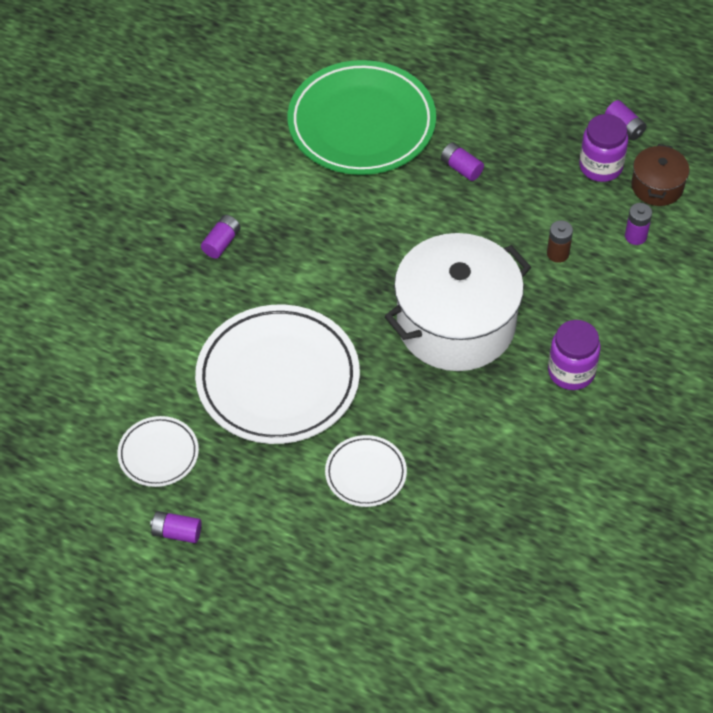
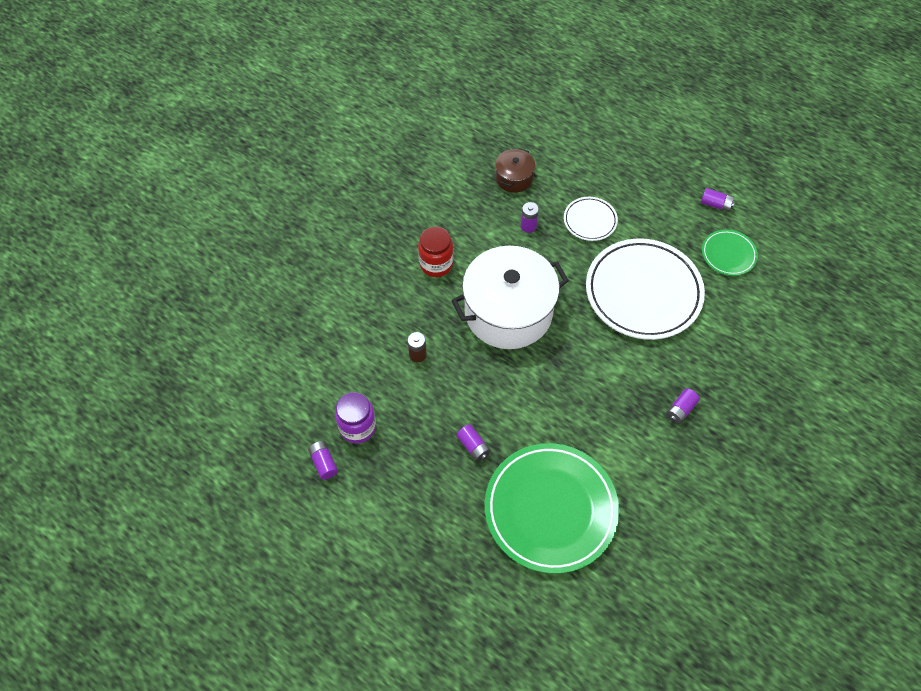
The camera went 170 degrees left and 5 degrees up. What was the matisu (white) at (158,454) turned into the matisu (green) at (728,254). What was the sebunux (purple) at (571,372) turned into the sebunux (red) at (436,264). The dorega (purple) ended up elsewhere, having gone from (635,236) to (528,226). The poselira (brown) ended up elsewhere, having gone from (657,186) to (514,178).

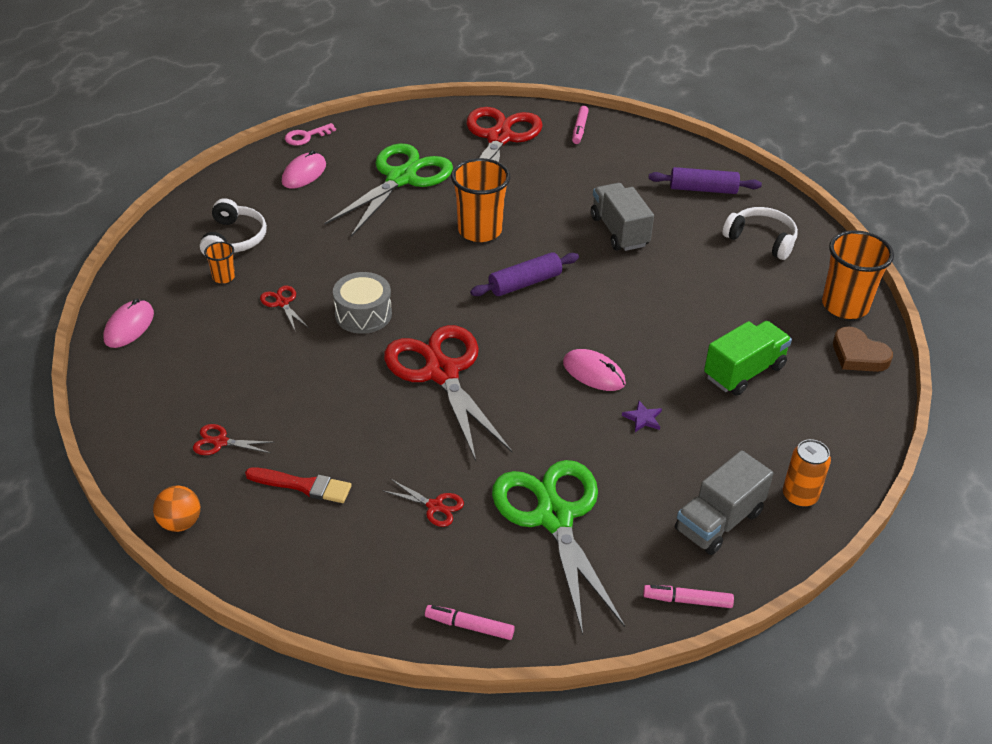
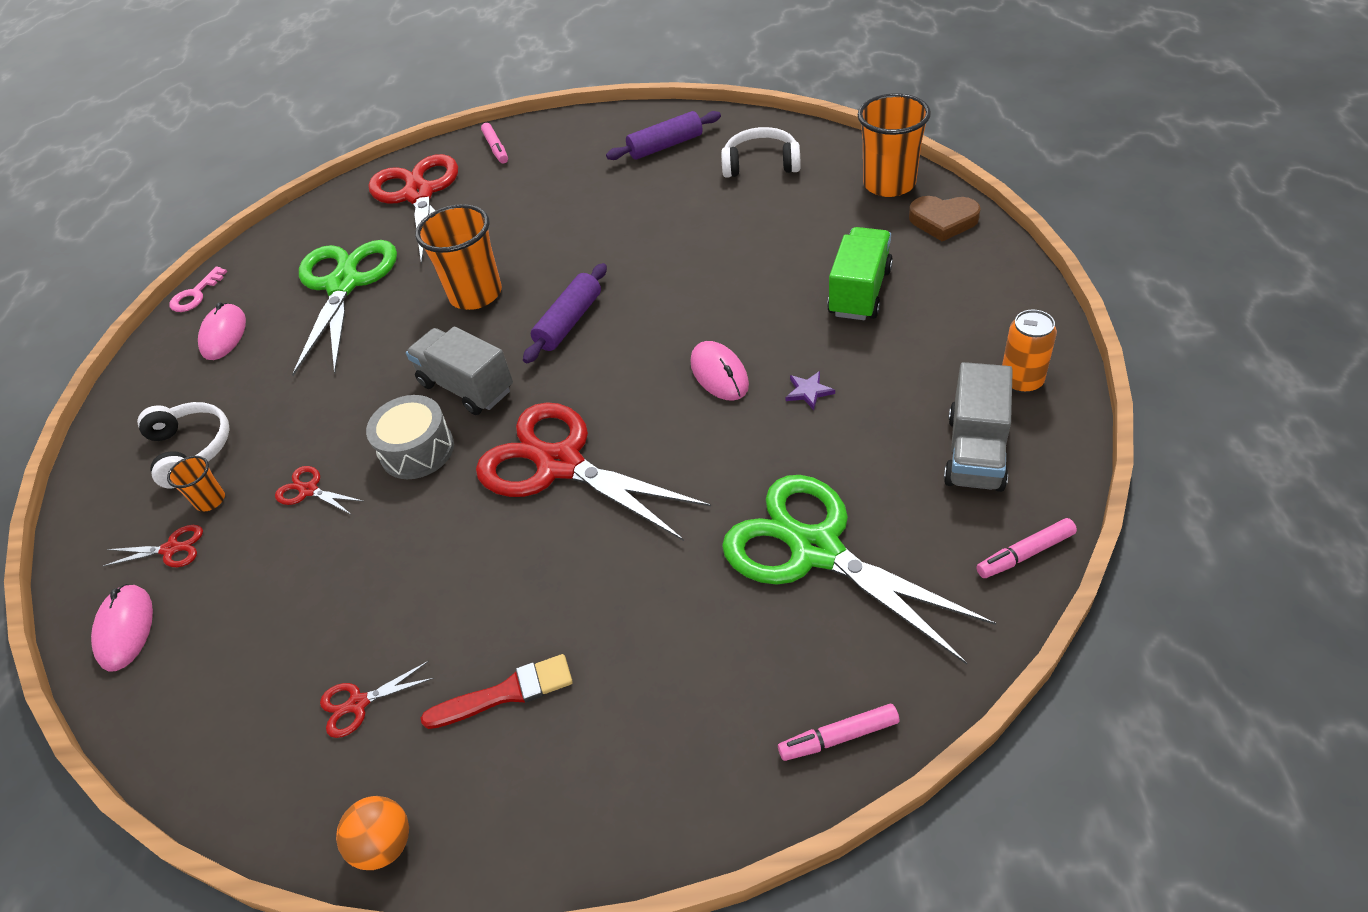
The camera went 25 degrees left and 5 degrees up. The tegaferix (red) ended up elsewhere, having gone from (435,506) to (171,549). The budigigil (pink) at (594,373) ended up facing another way, 60 degrees clockwise from before. The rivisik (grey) ended up elsewhere, having gone from (619,231) to (466,387).

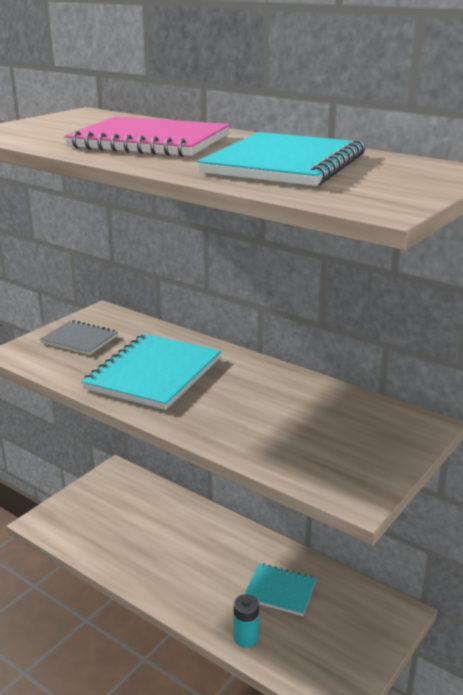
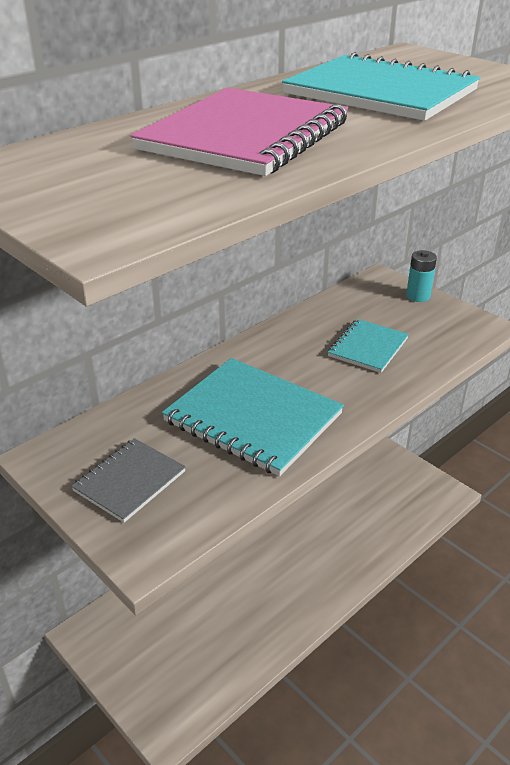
The camera went 80 degrees left and 10 degrees up. The dorega (turquoise) ended up elsewhere, having gone from (245,638) to (418,296). The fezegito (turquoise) ended up elsewhere, having gone from (280,591) to (368,347).

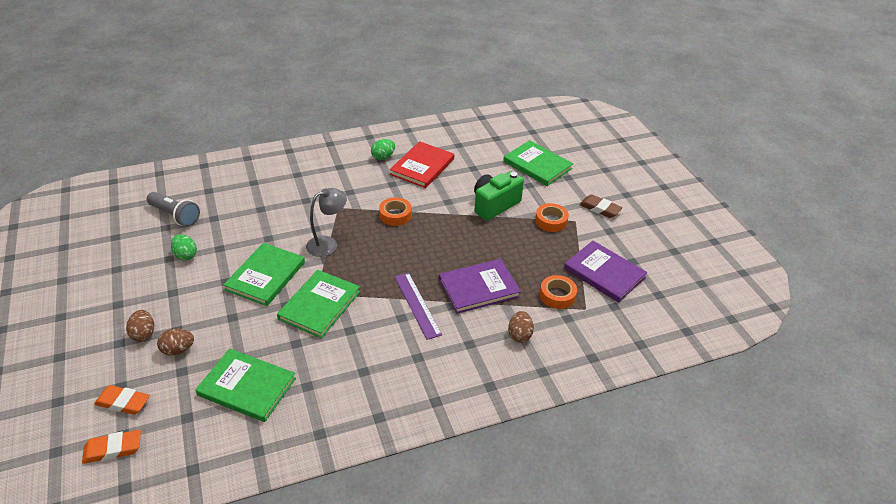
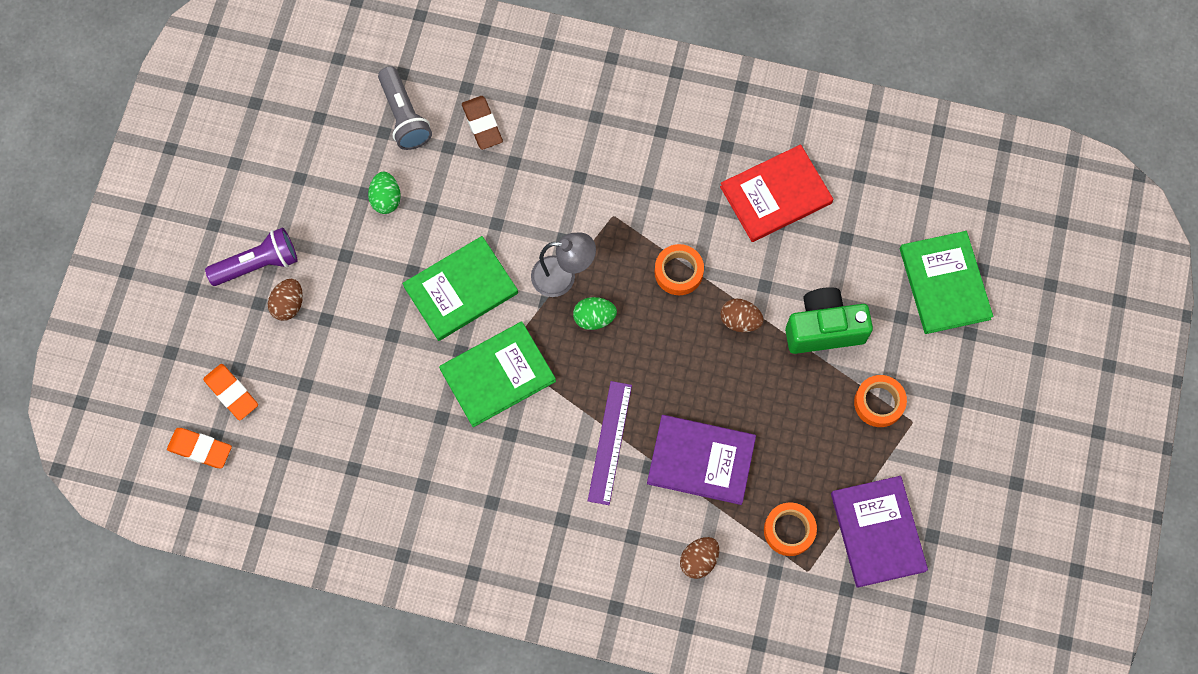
The camera went 35 degrees right and 30 degrees up. The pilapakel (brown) ended up elsewhere, having gone from (178,350) to (740,321). The second view lost the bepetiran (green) at (247,387). The pilapakel (green) ended up elsewhere, having gone from (383,157) to (594,318). The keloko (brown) ended up elsewhere, having gone from (600,209) to (482,124). The second view gained the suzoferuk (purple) at (258,264).

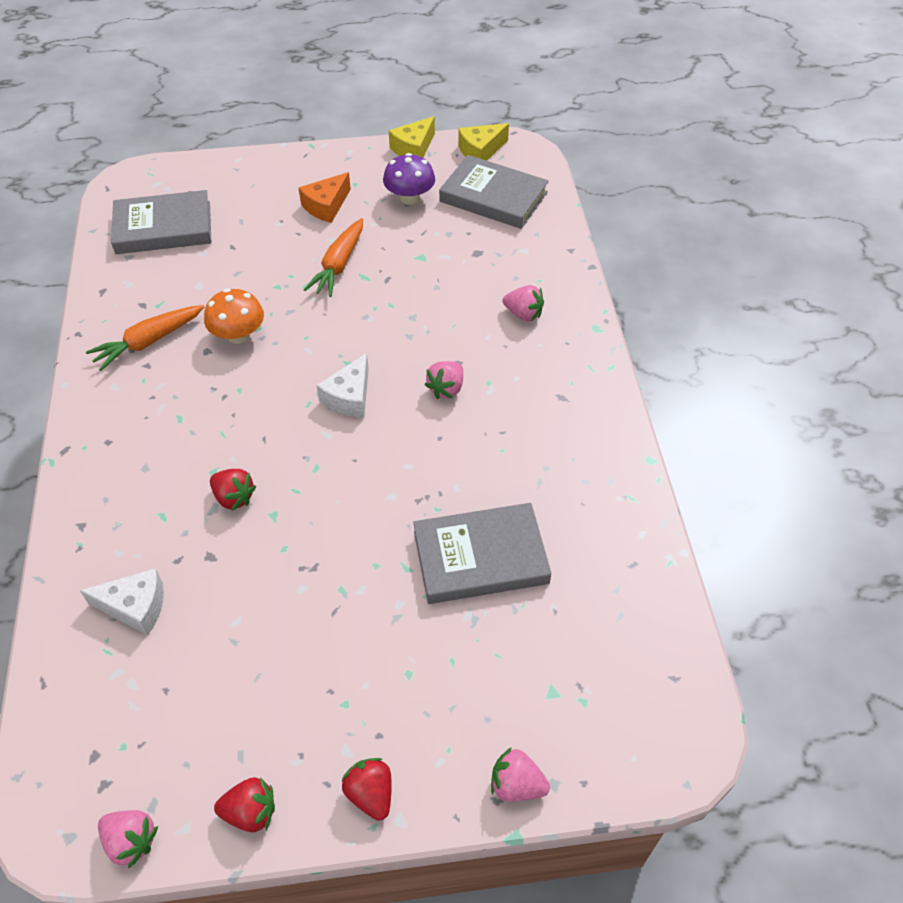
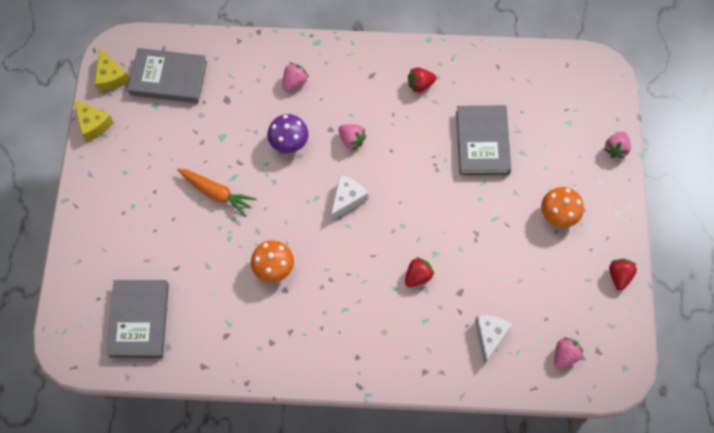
The camera went 80 degrees left and 15 degrees up. The second view lost the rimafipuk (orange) at (148,342). The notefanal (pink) ended up elsewhere, having gone from (131,841) to (564,355). The second view lost the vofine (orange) at (326,206). The vofine (white) at (349,397) ended up facing another way, 90 degrees counterclockwise from before. The notefanal (red) ended up elsewhere, having gone from (370,793) to (420,85). The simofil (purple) ended up elsewhere, having gone from (409,197) to (289,142). The bepetiran (grey) at (493,197) ended up facing another way, 60 degrees clockwise from before. The second view gained the simofil (orange) at (558,214).

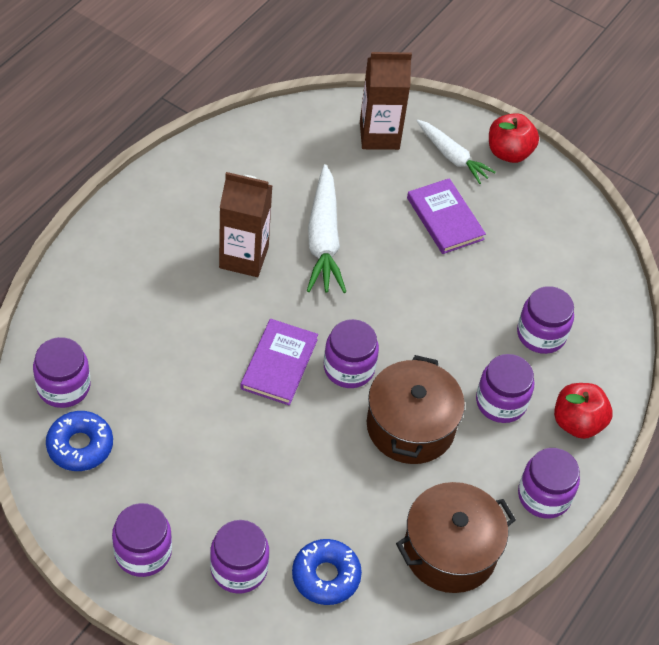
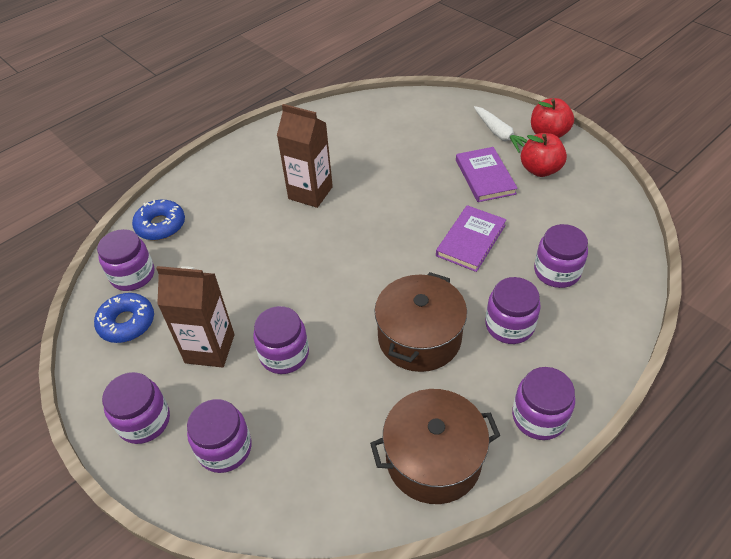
The camera went 20 degrees right and 5 degrees down. The bepetiran (purple) ended up elsewhere, having gone from (279,364) to (471,240). The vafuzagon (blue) ended up elsewhere, having gone from (326,576) to (160,225). The second view lost the rimafipuk (white) at (323,239). The sebunux (purple) ended up elsewhere, having gone from (349,368) to (284,354). The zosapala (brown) ended up elsewhere, having gone from (379,135) to (210,348). The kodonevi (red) ended up elsewhere, having gone from (577,423) to (540,170).

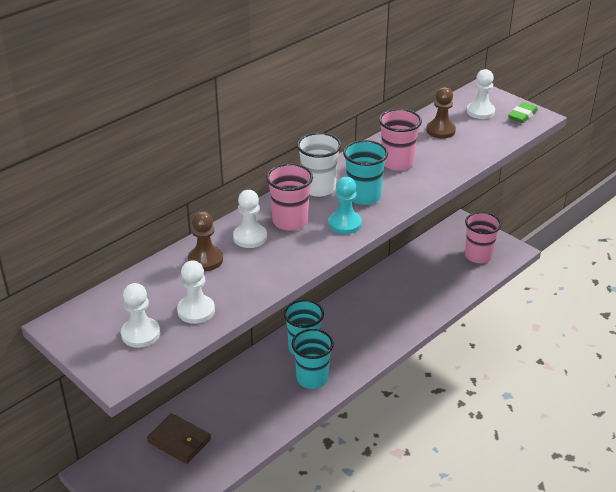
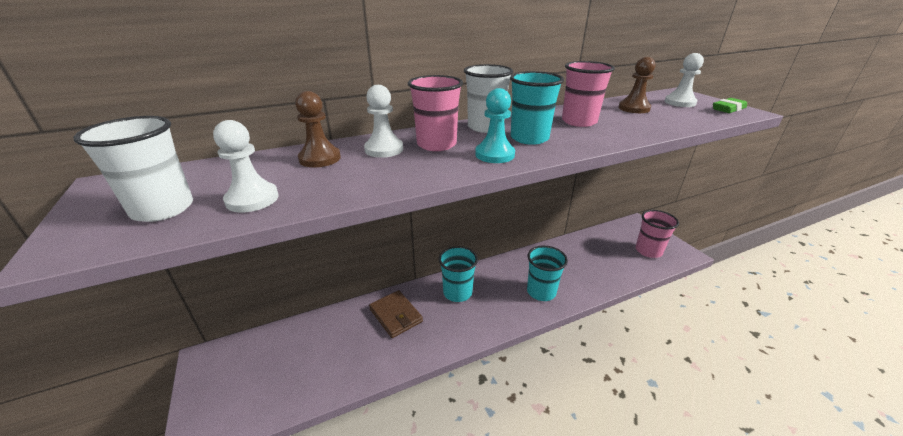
The camera went 20 degrees right and 5 degrees down. Where the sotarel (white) stood at (140,334), the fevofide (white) came to stand at (163,209). The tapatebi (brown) ended up elsewhere, having gone from (179,441) to (396,315). The fevofide (turquoise) ended up elsewhere, having gone from (312,378) to (541,292).

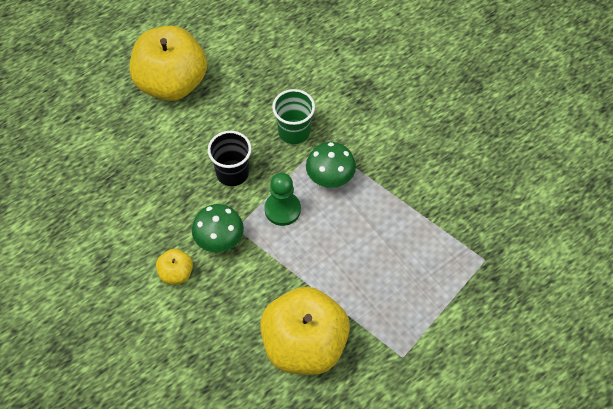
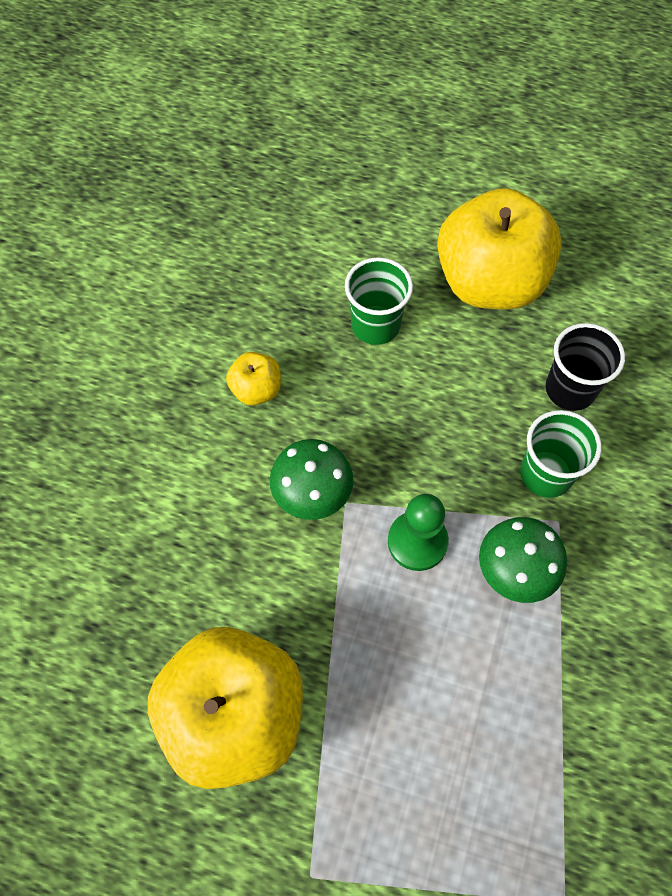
The camera went 55 degrees right and 5 degrees up. The kodonevi (yellow) ended up elsewhere, having gone from (176,273) to (256,389). The fevofide (black) ended up elsewhere, having gone from (232,173) to (570,389). The second view gained the fevofide (green) at (375,325).

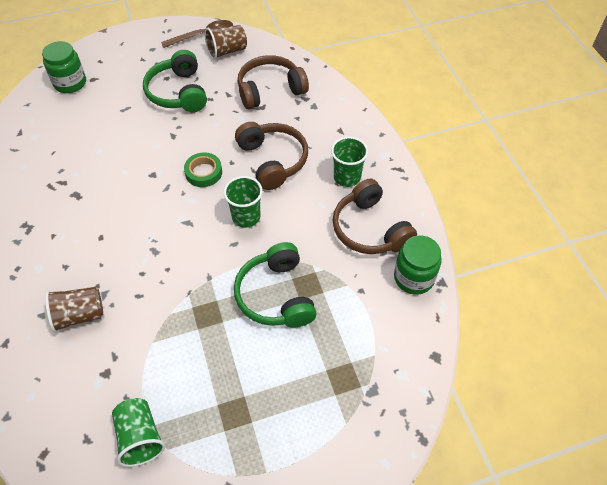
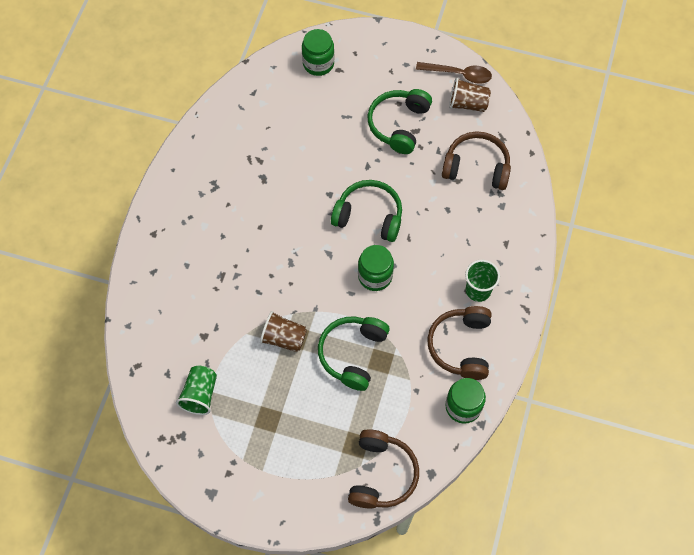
The camera went 35 degrees right and 10 degrees up. The fevofide (brown) ended up elsewhere, having gone from (79,315) to (284,338). Where the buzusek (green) stood at (203,172), the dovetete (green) came to stand at (369,216). Where the fevofide (green) stood at (246,217), the sebunux (green) came to stand at (375,276). The dovetete (brown) ended up elsewhere, having gone from (272,160) to (381,474).

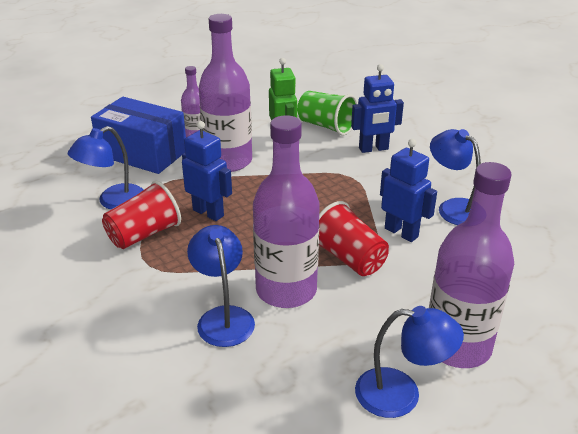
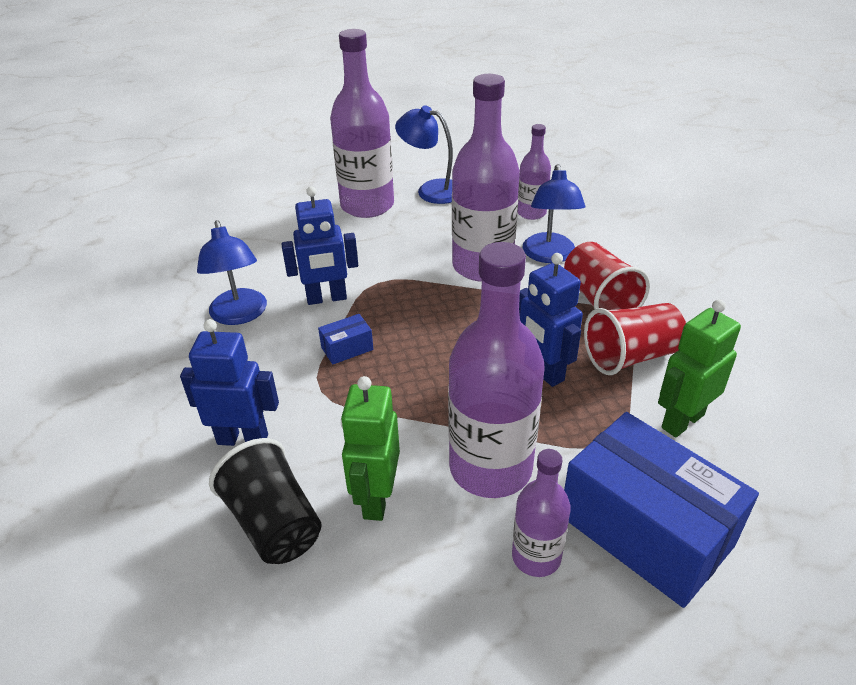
The camera went 160 degrees left and 5 degrees up. Where the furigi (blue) stood at (113,201), the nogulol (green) came to stand at (682,421). What was the fevofide (green) at (326,126) turned into the fevofide (black) at (274,523). The fevofide (red) ended up elsewhere, having gone from (349,258) to (599,300). The nogulol (blue) at (401,232) ended up facing another way, 75 degrees counterclockwise from before. The second view gained the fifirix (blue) at (347,348). The second view gained the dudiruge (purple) at (531,213).

